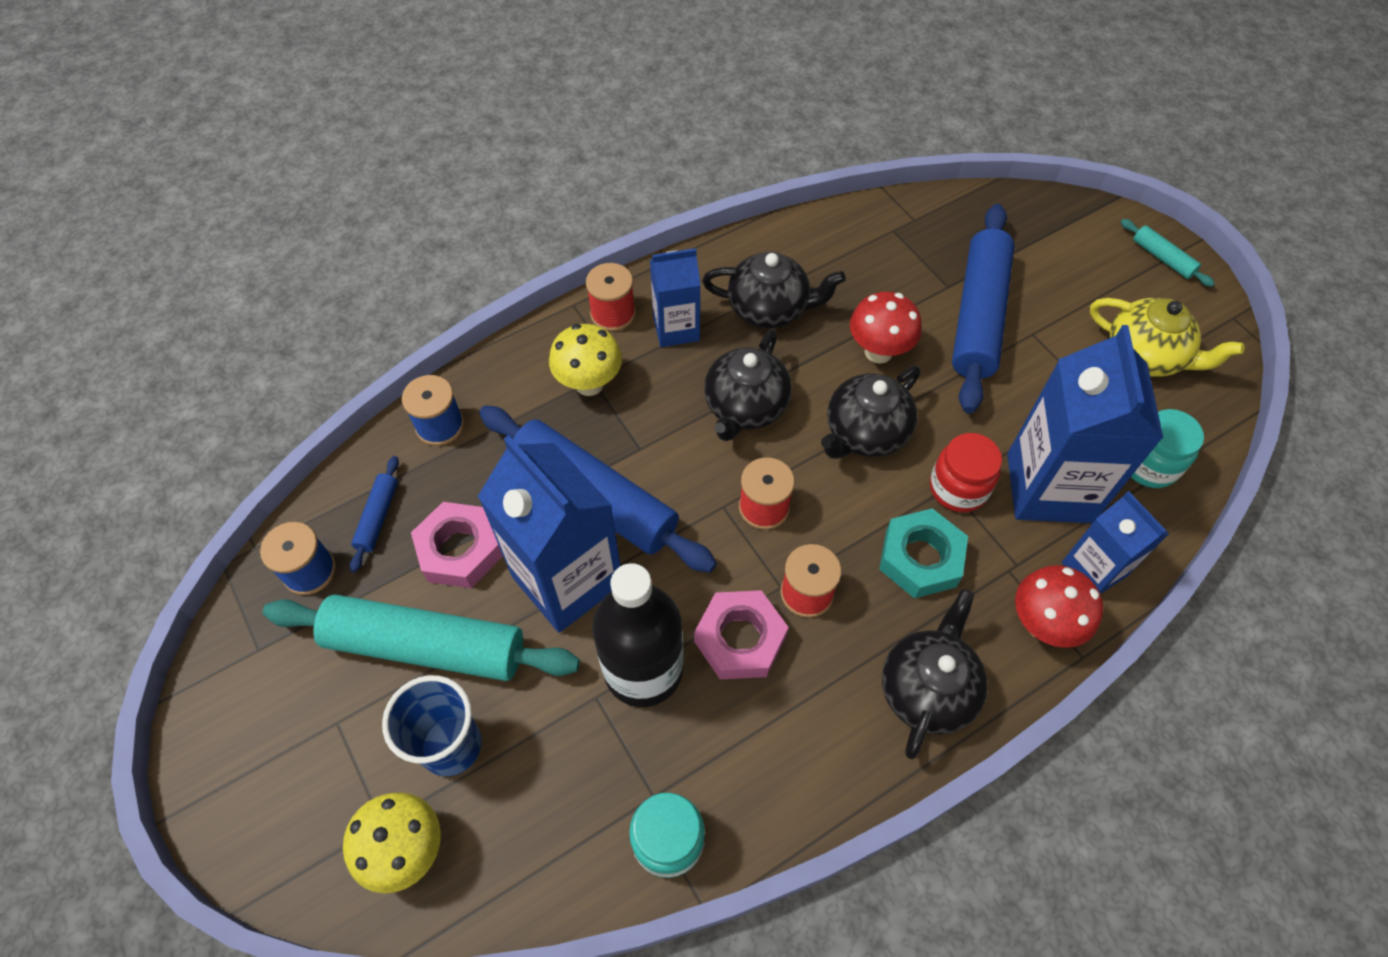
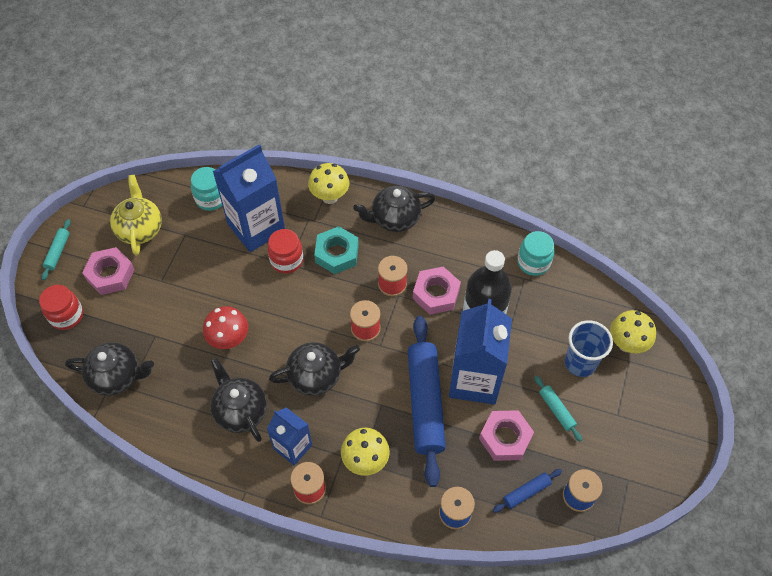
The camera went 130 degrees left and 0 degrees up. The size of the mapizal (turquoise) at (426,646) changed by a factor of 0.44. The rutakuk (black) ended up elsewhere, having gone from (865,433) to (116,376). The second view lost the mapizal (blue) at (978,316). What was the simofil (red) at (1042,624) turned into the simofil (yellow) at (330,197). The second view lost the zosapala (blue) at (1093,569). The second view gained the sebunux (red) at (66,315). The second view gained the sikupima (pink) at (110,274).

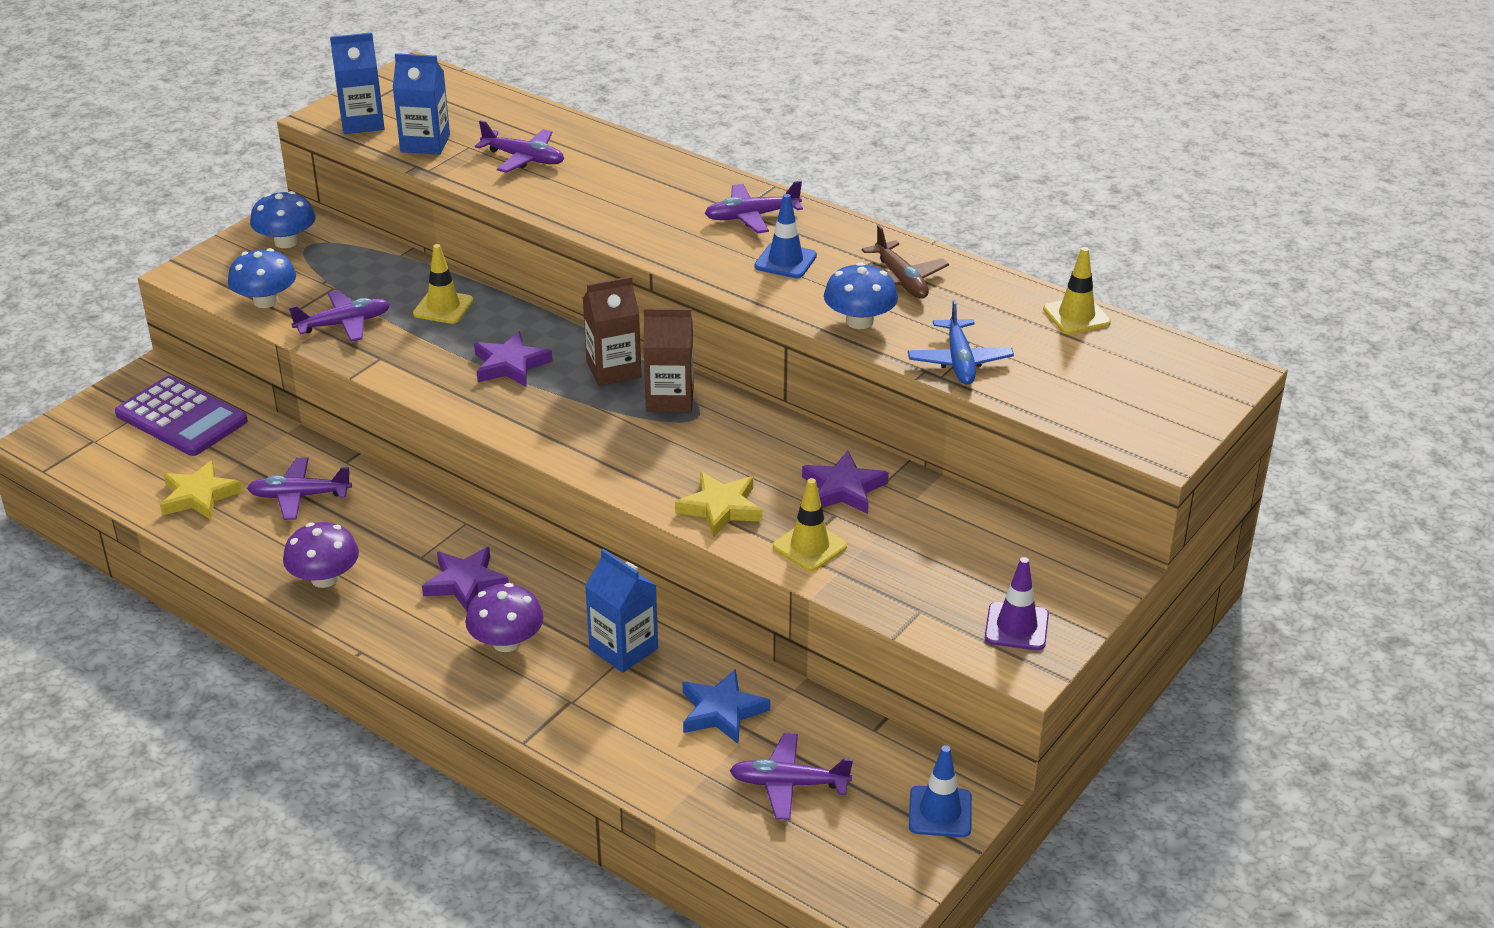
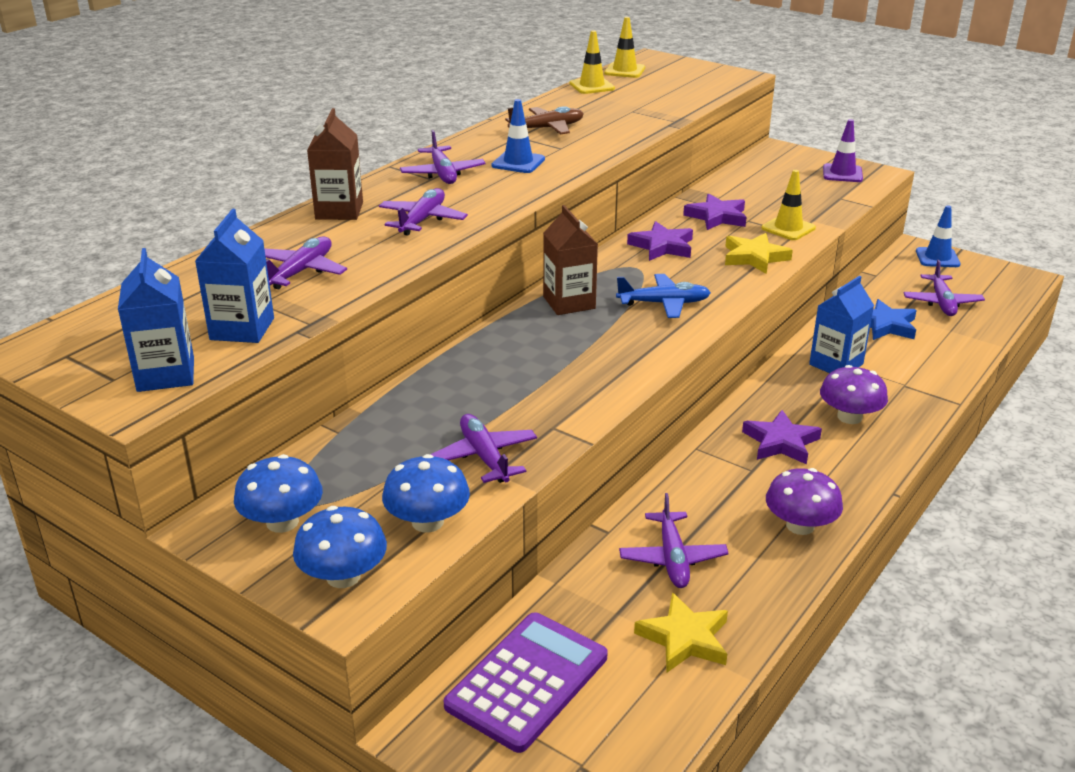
The camera went 90 degrees left and 5 degrees down. The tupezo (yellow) ended up elsewhere, having gone from (443,307) to (624,71). The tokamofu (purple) ended up elsewhere, having gone from (510,365) to (662,246). The zosapala (brown) ended up elsewhere, having gone from (669,399) to (339,211). The simofil (blue) ended up elsewhere, having gone from (859,321) to (343,576). The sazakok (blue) ended up elsewhere, having gone from (959,361) to (664,303). The second view gained the sazakok (purple) at (422,220).

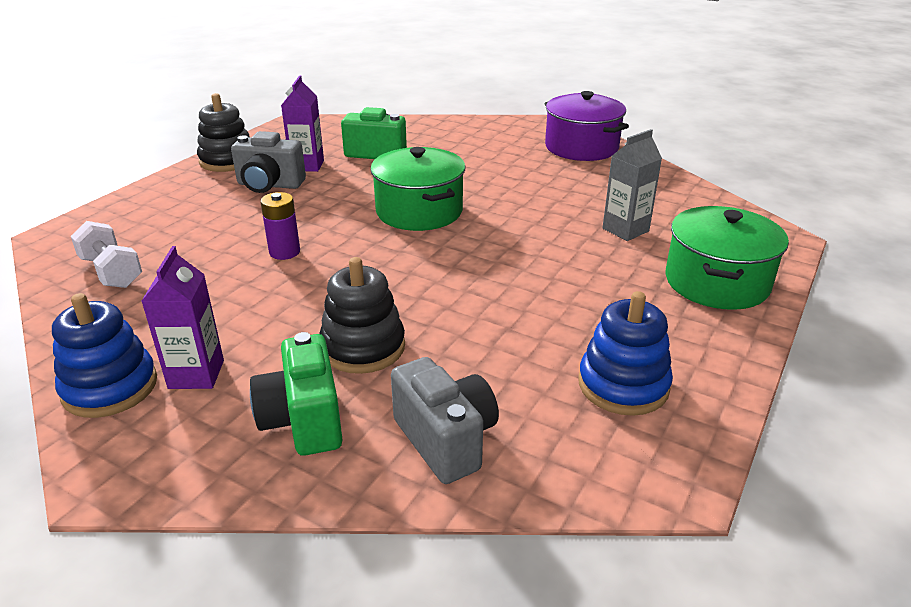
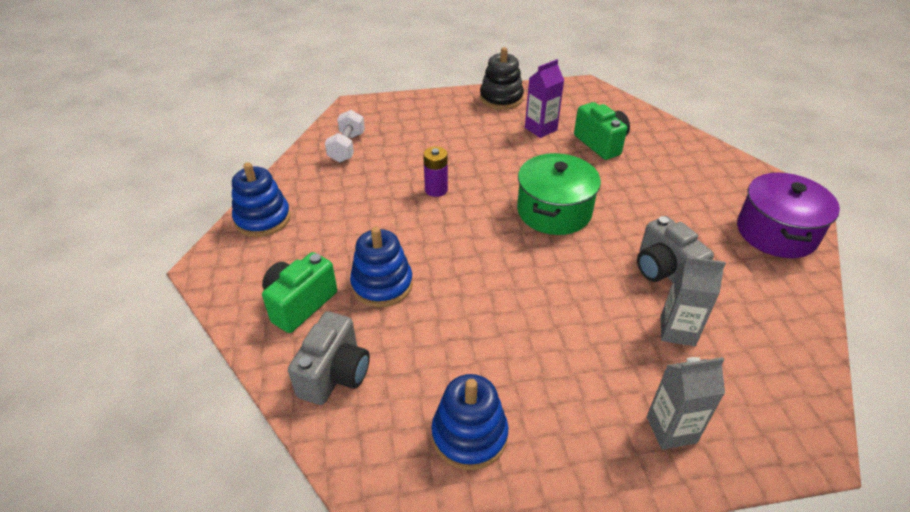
The camera went 50 degrees right and 10 degrees up. The second view lost the zosapala (purple) at (196,374). The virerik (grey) ended up elsewhere, having gone from (269,185) to (664,271). What was the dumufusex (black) at (363,347) turned into the dumufusex (blue) at (382,284). Where the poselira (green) stood at (716,282), the zosapala (grey) came to stand at (671,429).

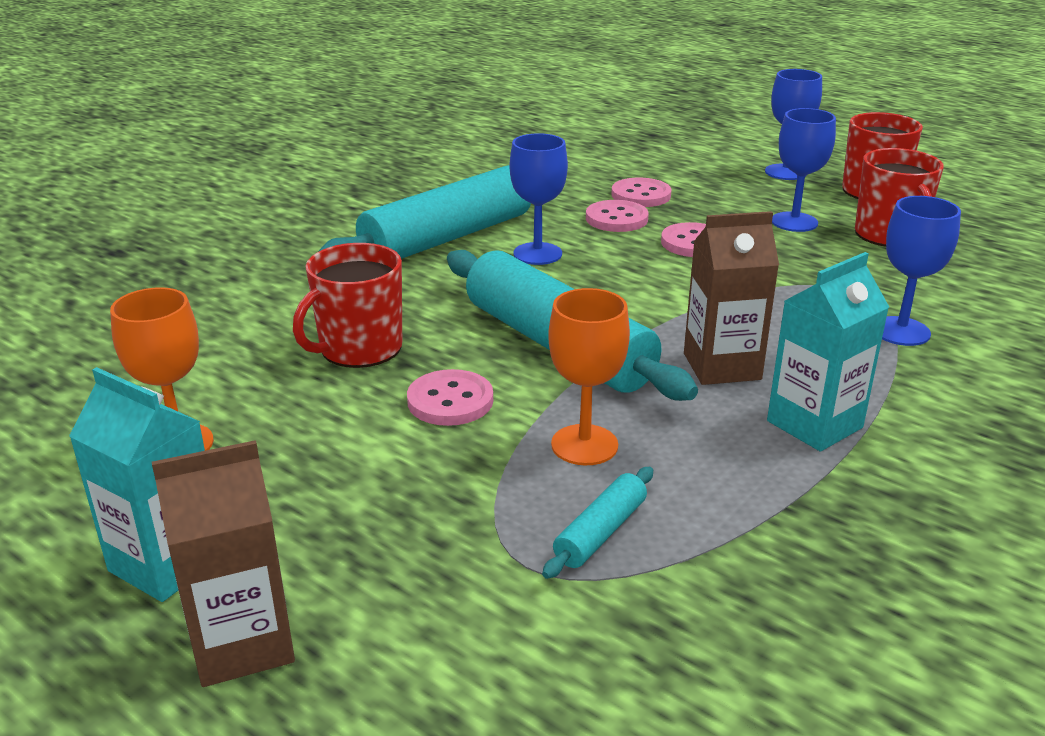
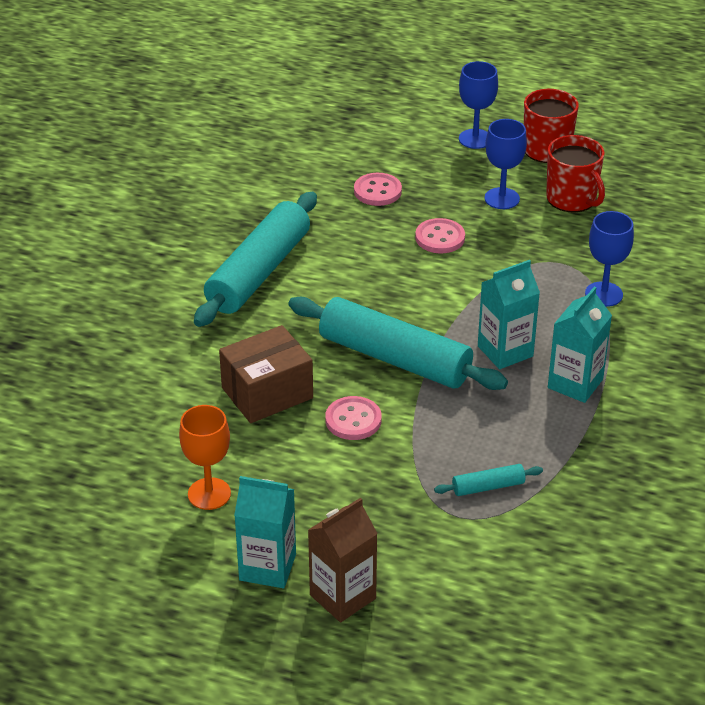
The camera went 20 degrees left and 10 degrees up. Where the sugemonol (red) stood at (359,348), the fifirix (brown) came to stand at (267,393). The second view lost the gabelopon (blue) at (537,254). The mapizal (turquoise) at (600,532) ended up facing another way, 60 degrees clockwise from before. The second view lost the gabelopon (orange) at (584,445). The second view lost the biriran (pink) at (616,219). What was the zosapala (brown) at (722,366) turned into the zosapala (turquoise) at (505,351).

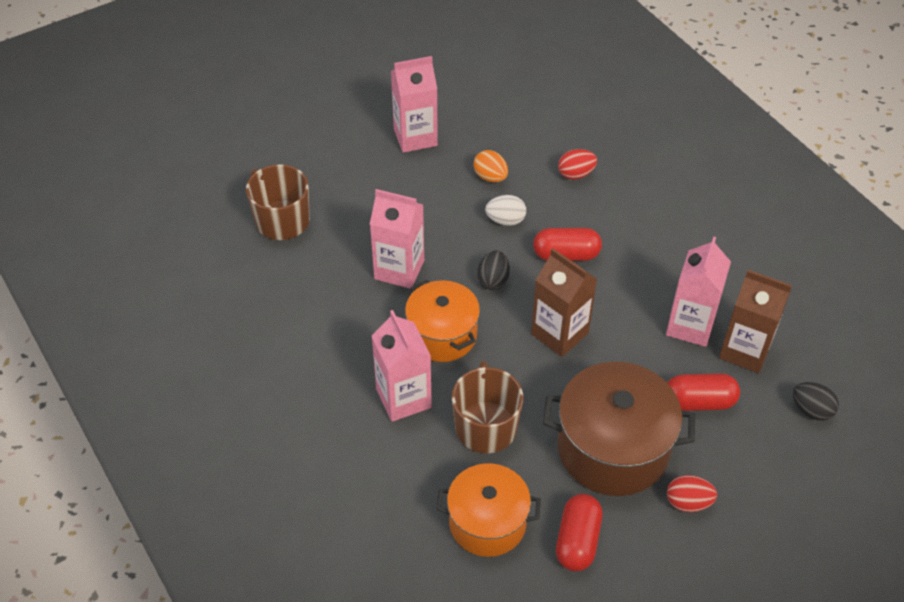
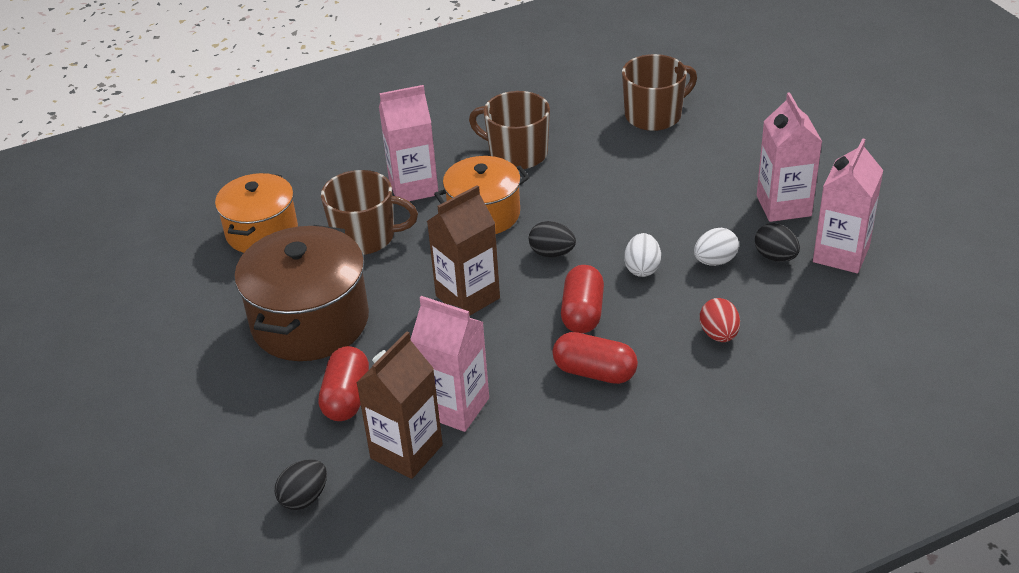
The camera went 100 degrees right and 10 degrees down. The zosapala (pink) ended up elsewhere, having gone from (399,269) to (841,254). What was the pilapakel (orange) at (490,177) turned into the pilapakel (white) at (715,261). The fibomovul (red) ended up elsewhere, having gone from (577,541) to (594,372). The second view lost the pilapakel (red) at (688,502). The second view gained the sugemonol (brown) at (516,153). The second view gained the pilapakel (black) at (775,257).

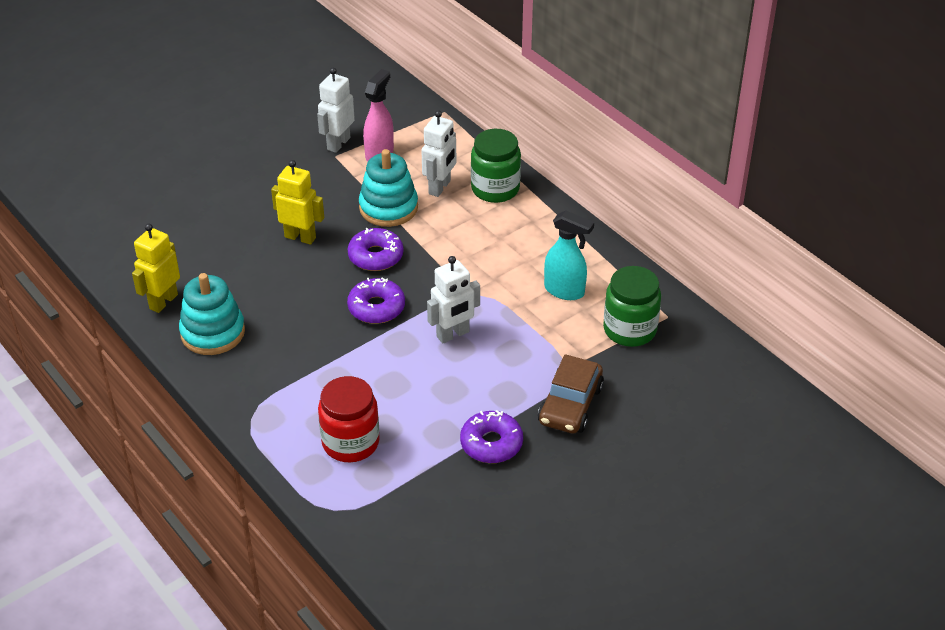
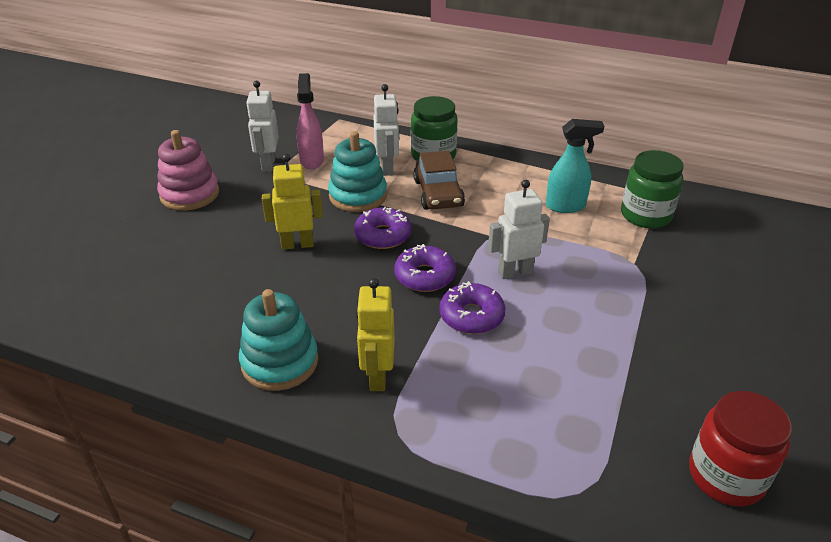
The camera went 30 degrees left and 5 degrees down. The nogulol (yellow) ended up elsewhere, having gone from (163,301) to (377,376). The sebunux (red) ended up elsewhere, having gone from (350,442) to (726,476). The nogulol (white) at (453,334) ended up facing another way, 135 degrees counterclockwise from before. The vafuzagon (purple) ended up elsewhere, having gone from (491,443) to (471,316). The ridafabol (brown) ended up elsewhere, having gone from (570,405) to (438,193). The second view gained the dumufusex (pink) at (190,194).

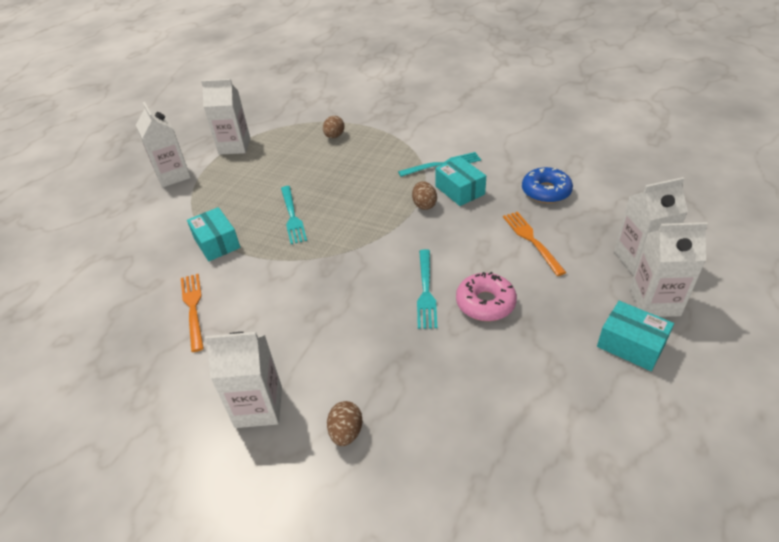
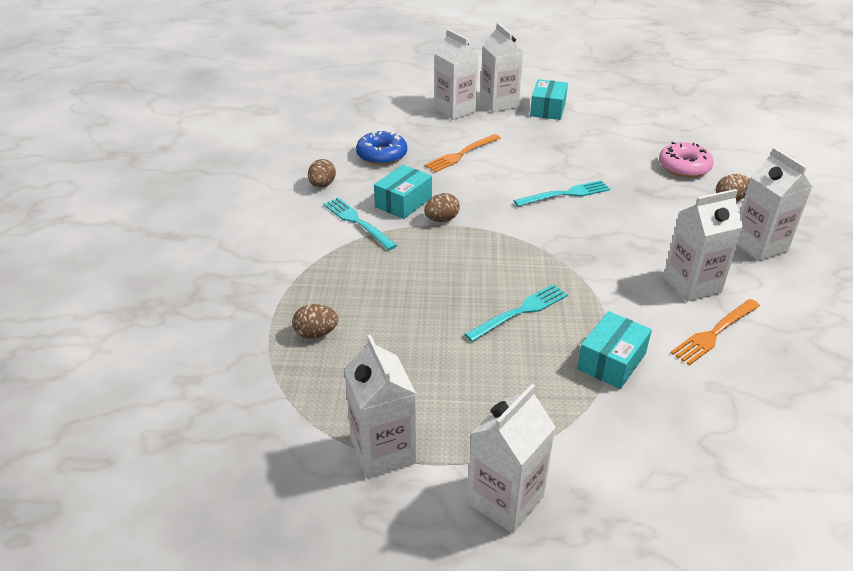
The camera went 115 degrees left and 5 degrees down. The vafuzagon (pink) ended up elsewhere, having gone from (485,303) to (684,167). The second view gained the pilapakel (brown) at (322,185). The second view gained the zosapala (white) at (692,285).

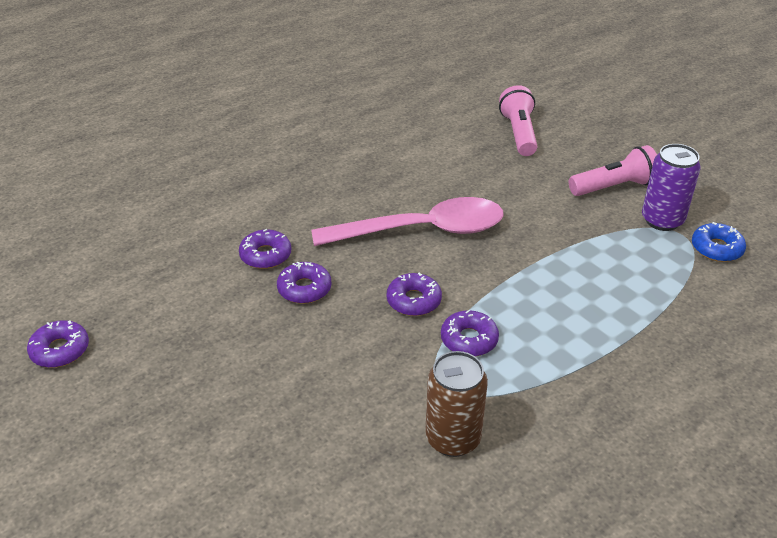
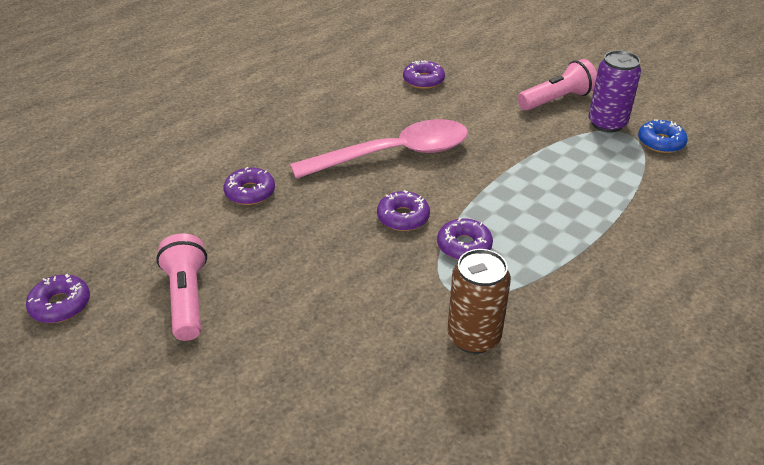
The camera went 10 degrees left and 0 degrees up. The vafuzagon (purple) ended up elsewhere, having gone from (304,289) to (423,80). The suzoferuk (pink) ended up elsewhere, having gone from (519,133) to (187,298).

